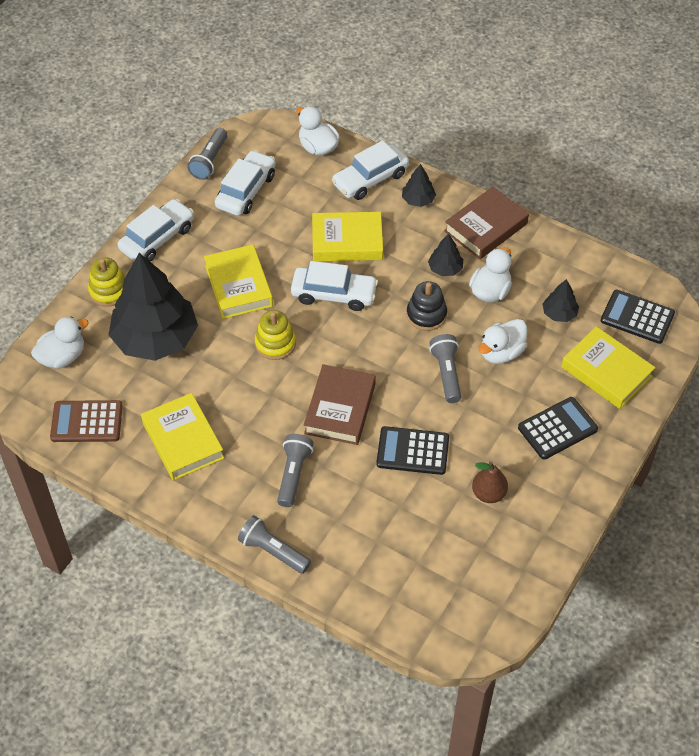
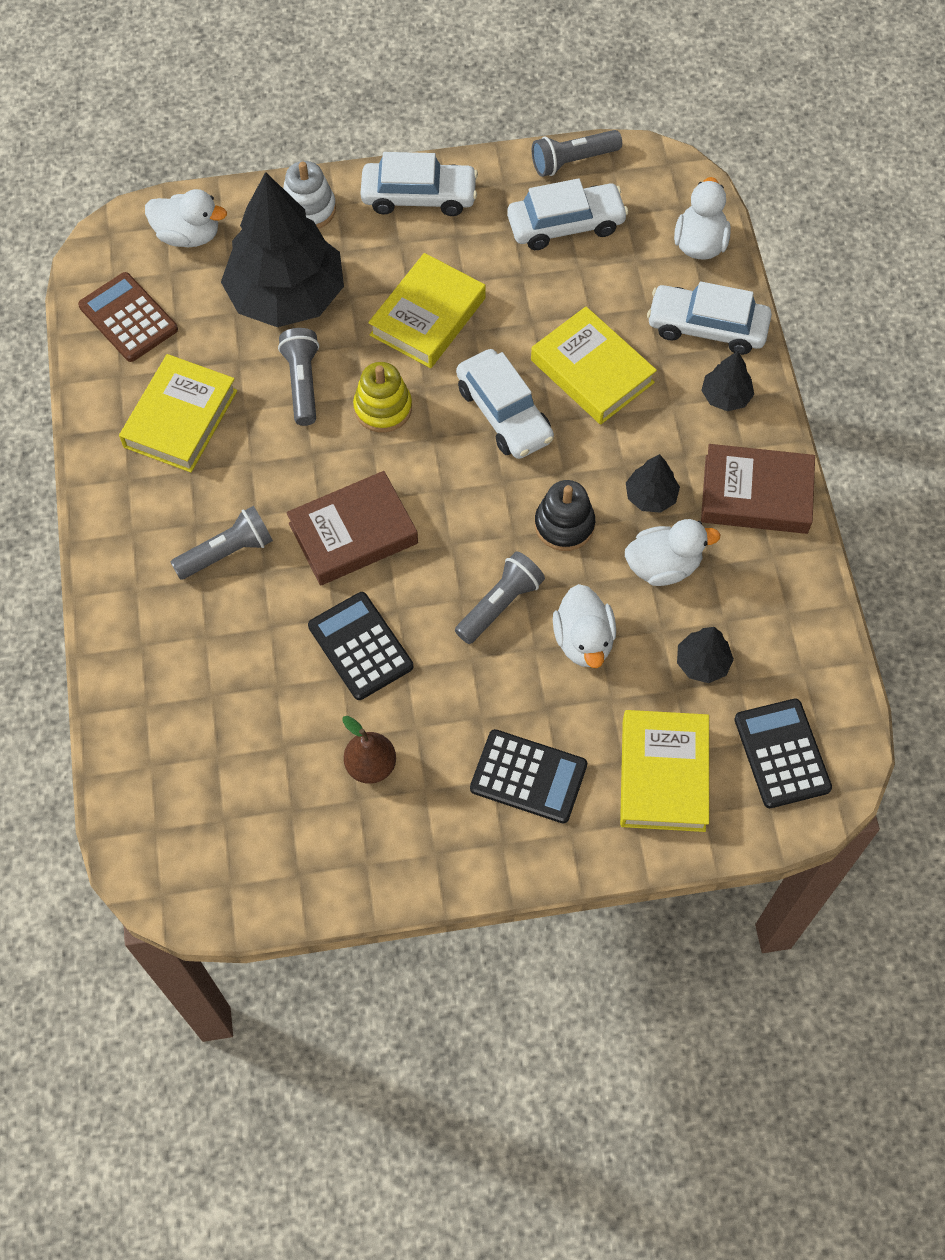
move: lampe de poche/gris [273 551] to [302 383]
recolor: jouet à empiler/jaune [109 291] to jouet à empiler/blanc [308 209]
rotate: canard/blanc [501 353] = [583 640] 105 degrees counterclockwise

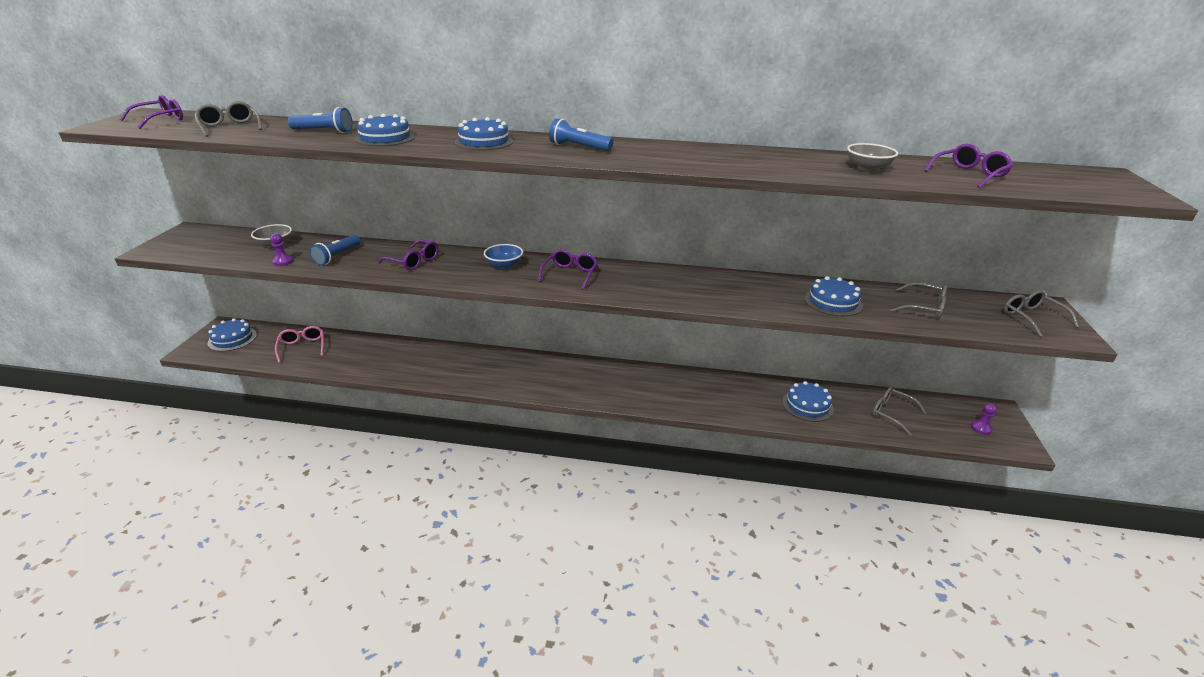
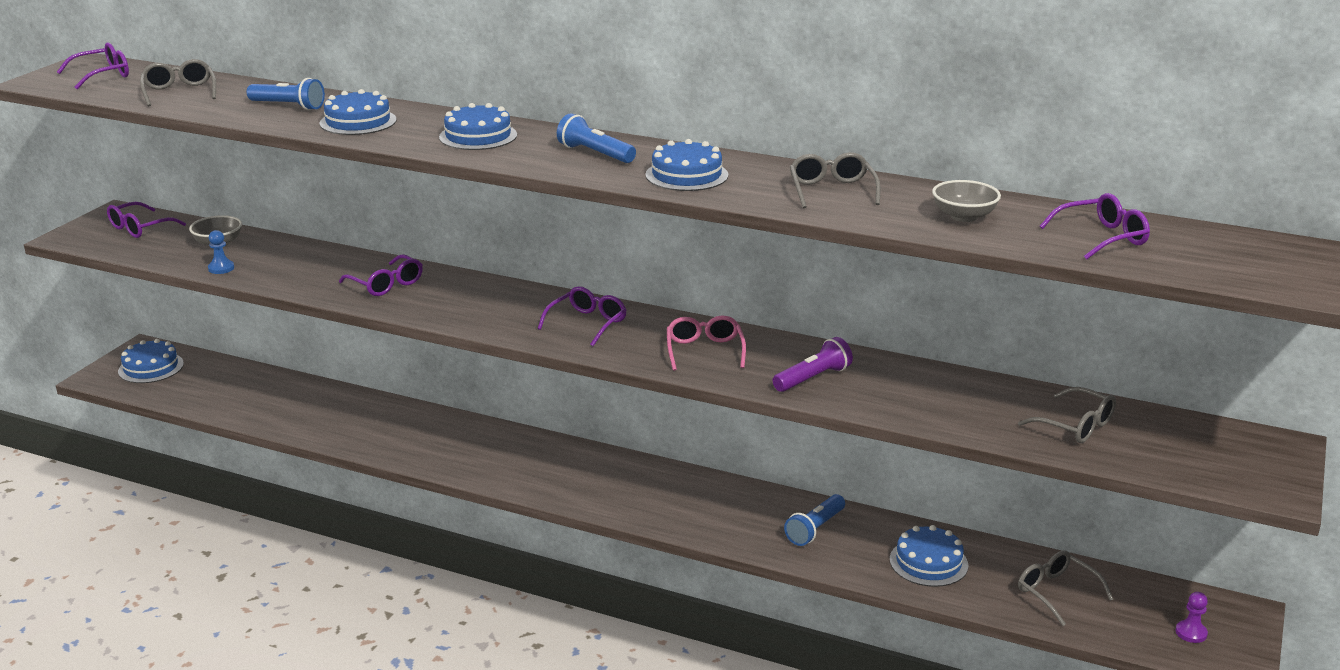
delete: bol/bleu [504 265]
insert: lunettes/violet [140 228]; lampe de poche/violet [813 378]
move: lampe de poche/bleu [337 256] to [815 529]; gâteau/bleu [833 302] to [686 175]; lunettes/gris [1032 318] to [832 191]; lunettes/rose [302 347] to [704 351]
recolor: pion/violet [283 261] to pion/bleu [221 268]

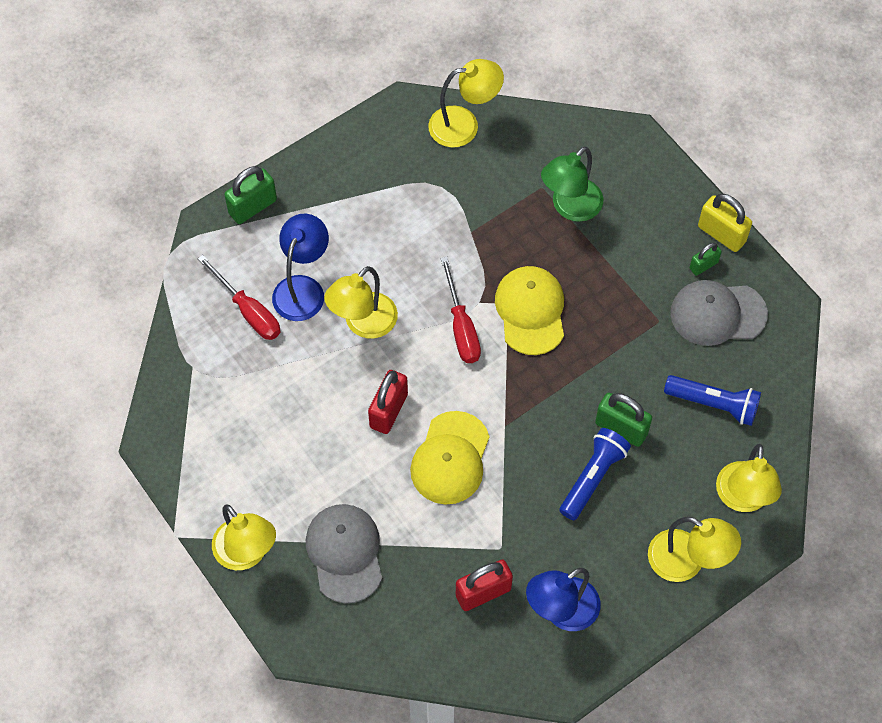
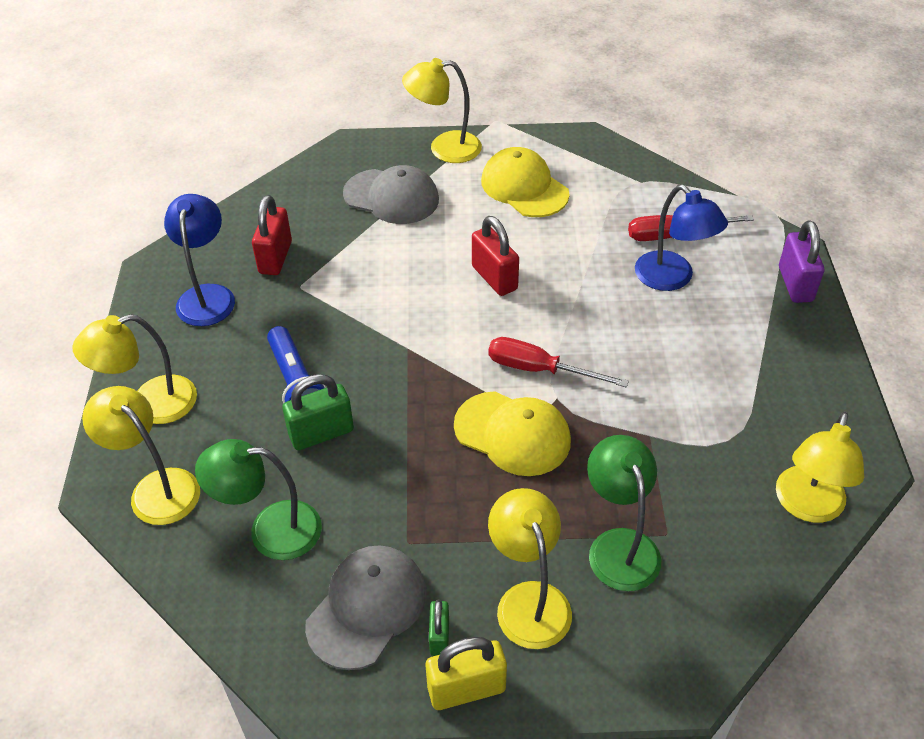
move: lampe/jaune [363 324] to [528 600]; casquette/jaune [450 458] to [524 187]
replace: lampe de poche/bleu [714 404] to lampe/vert [270 530]
recolor: cadenas/vert [252 207] to cadenas/violet [795 284]

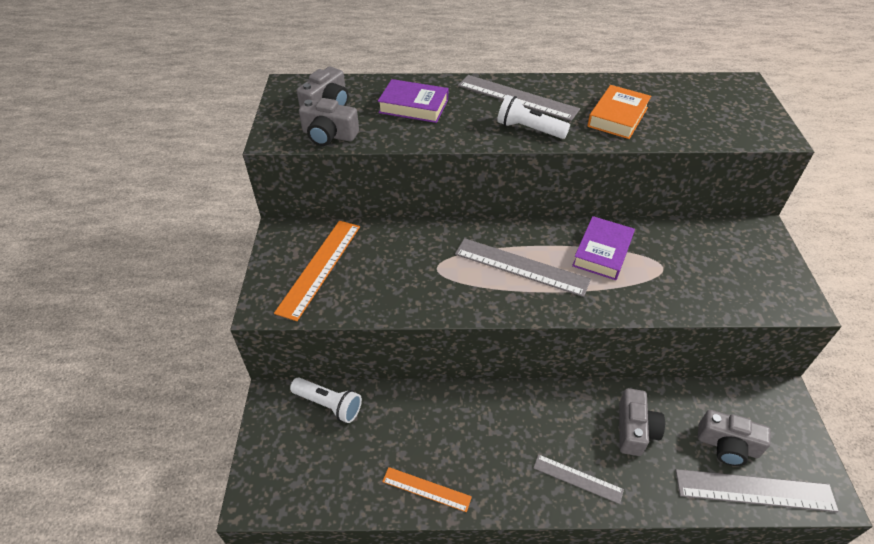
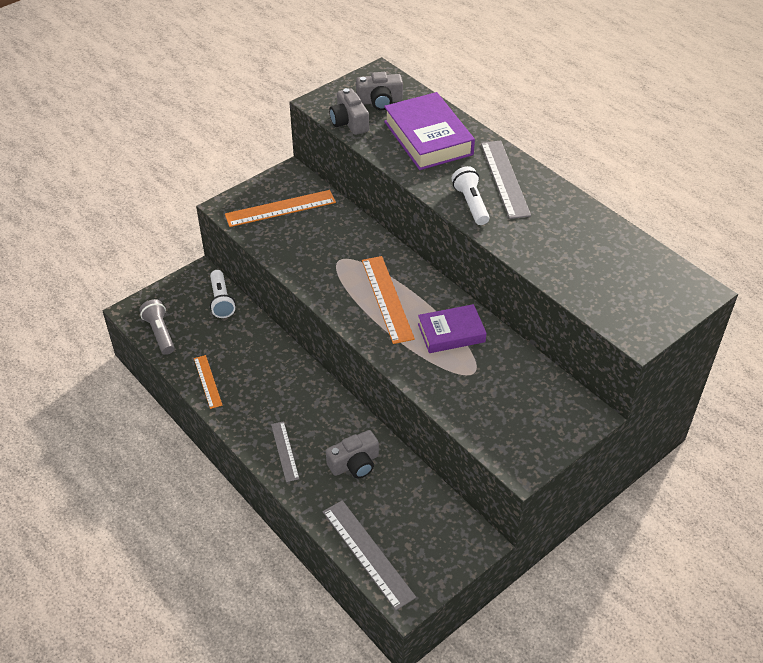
delete: livre/orange [618 117]; appareil photo/gris [727 445]
insert: lampe de poche/gris [160 333]
recolor: règle/gris [521 267] to règle/orange [387 299]
resize: livre/violet [413 106] = [428 138] x1.57

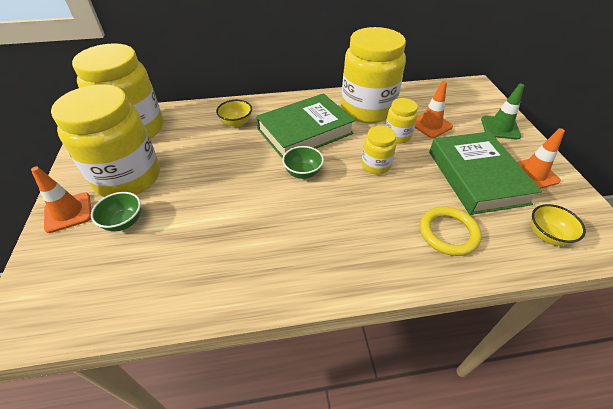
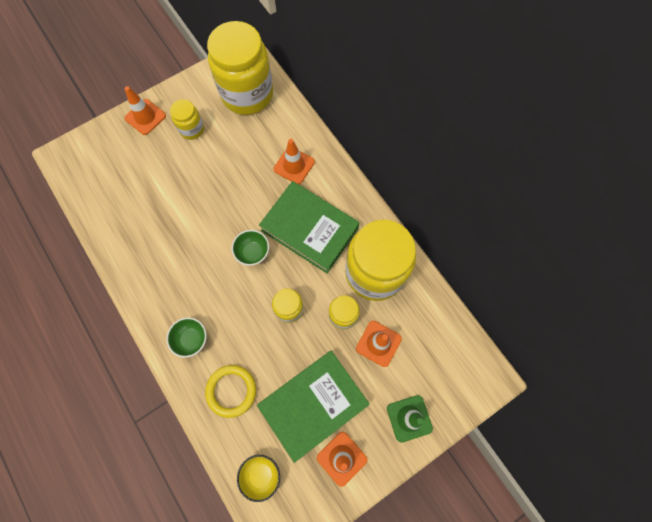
move: bol/vert [124 222] to [191 339]
replace: bol/jaune [236 123] to cône de chantier/orange [294 165]
resize: bocal/jaune [128 178] = [192 129] x0.47

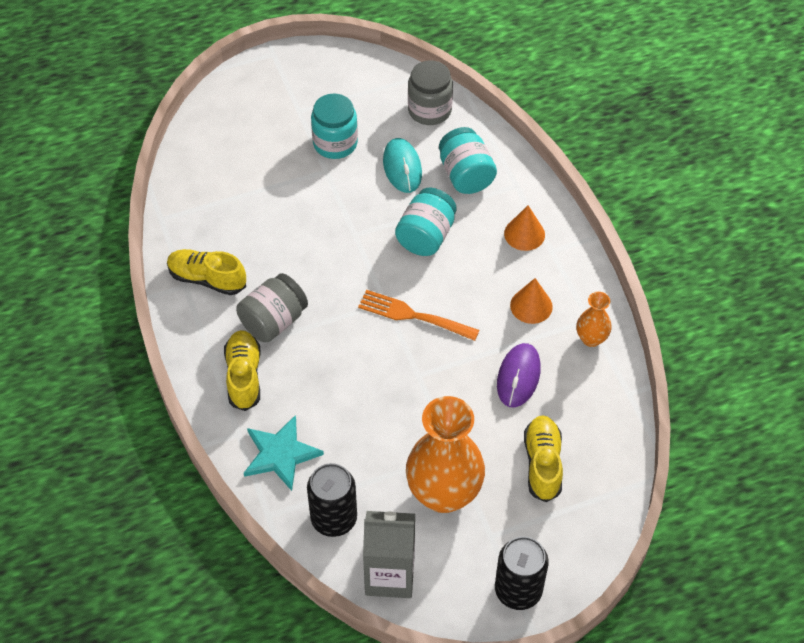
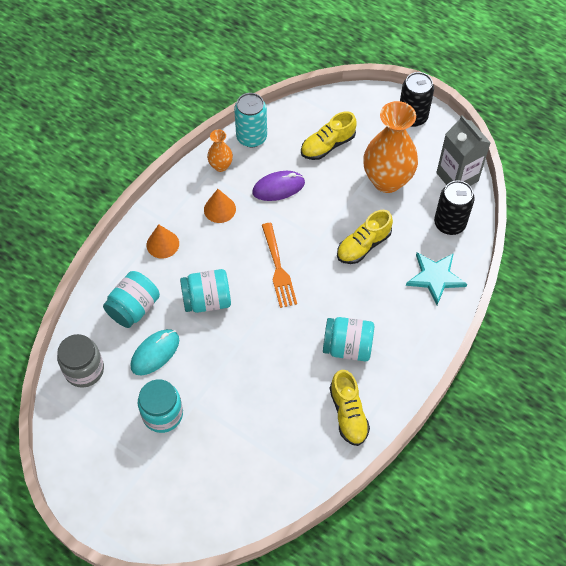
insert: canette/turquoise [251 137]
move: chaussure/jaune [244 376] to [363 245]
recolor: bocal/gris [274 321] to bocal/turquoise [347 347]

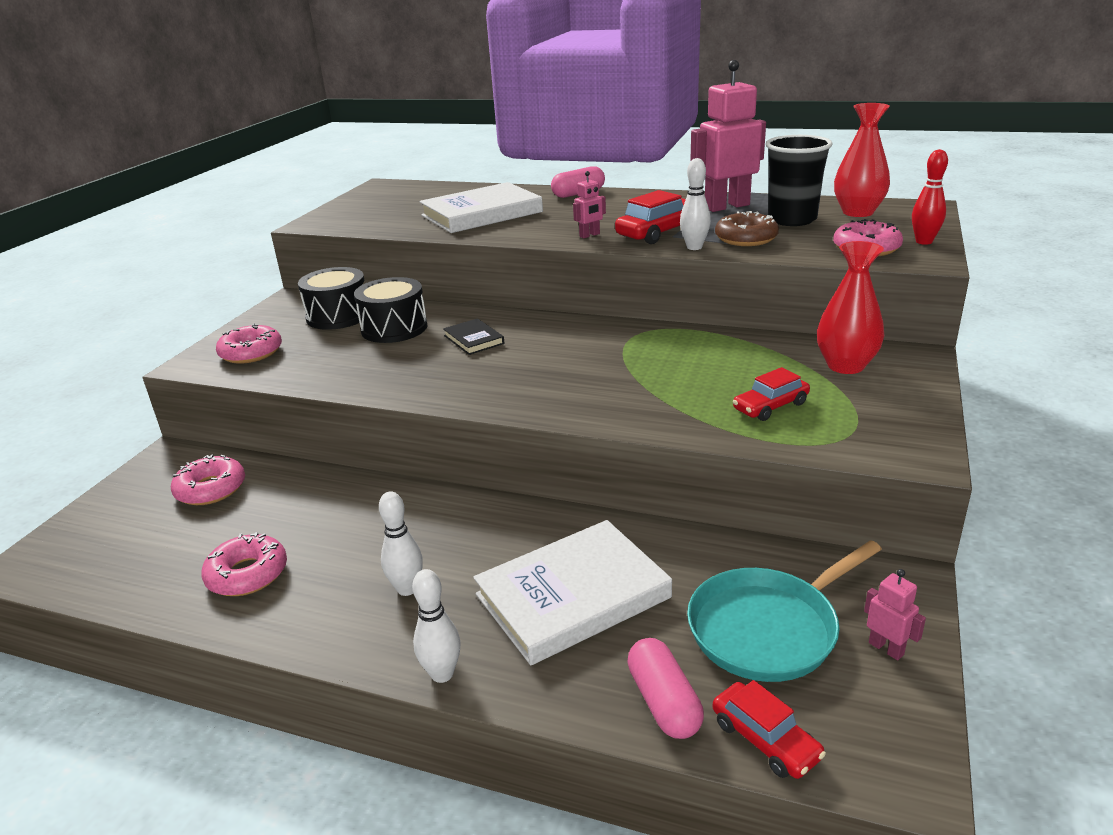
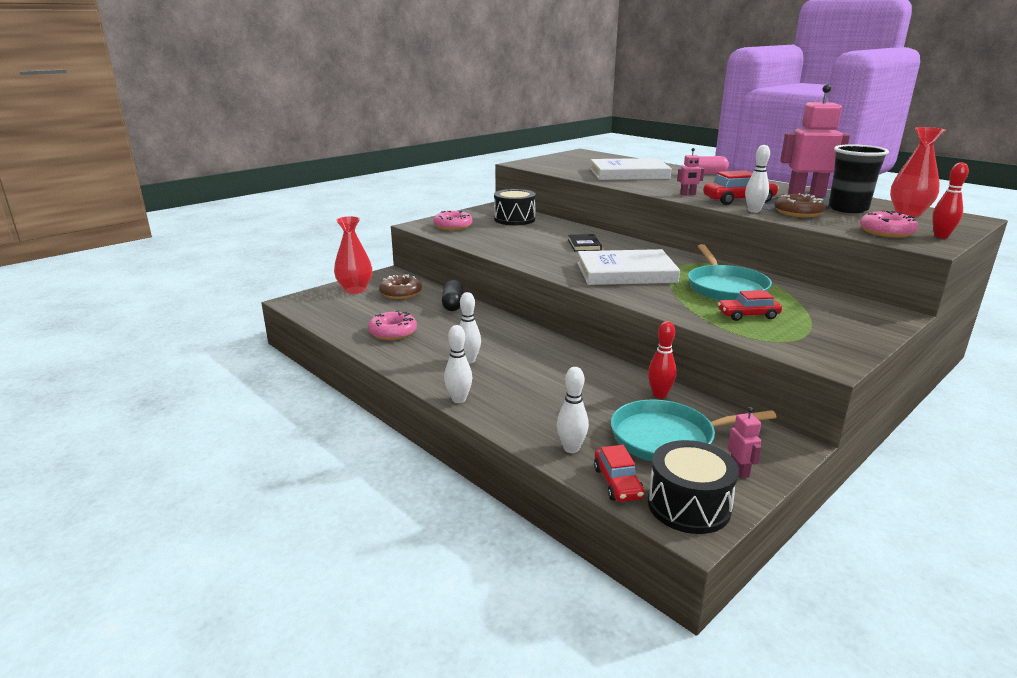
insert: poêle/turquoise [725 288]; gélule/noir [453 304]; quille/rouge [659 395]
move: vase/rouge [845 366] to [355 290]; tambour/noir [394 328] to [689 506]; livre/blanc [573 596] to [626 273]
replace: gélule/rose [663 702] to quille/blanc [571 448]
recolor: beignet/rose [211 489] to beignet/marron [401 293]

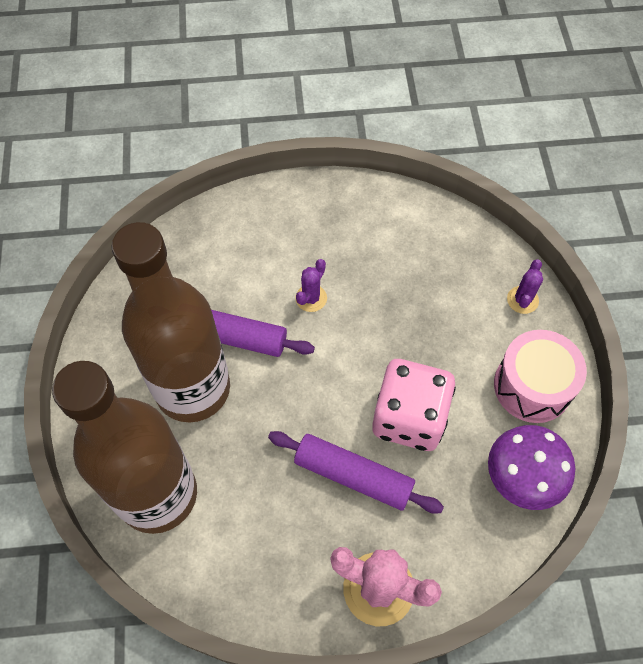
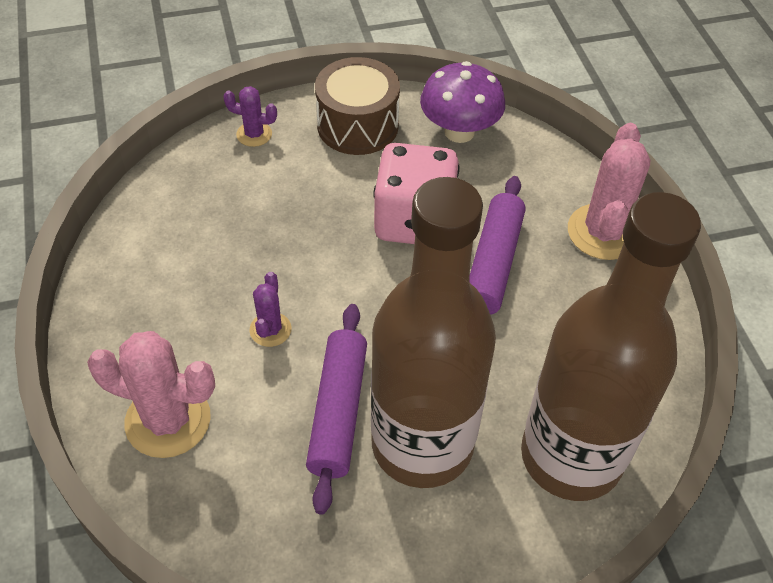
insert: cactus/rose [168 420]
recolor: tambour/rose [532 386] to tambour/marron [357 125]
rotate: cactus/violet [311 298] = [270 329] 75 degrees clockwise

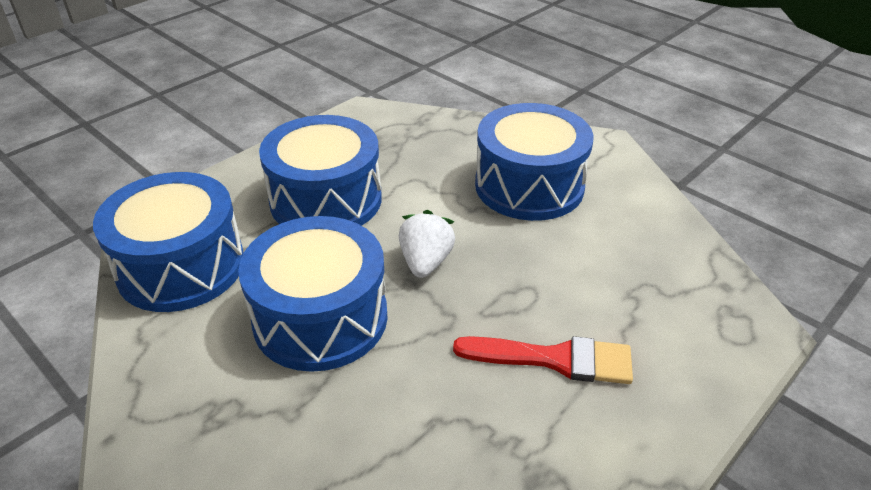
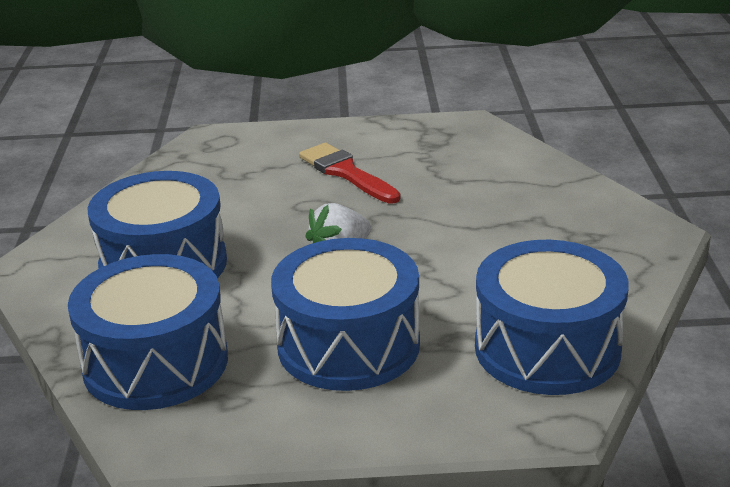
move: tambour/bleu [320 318] to [155 363]

